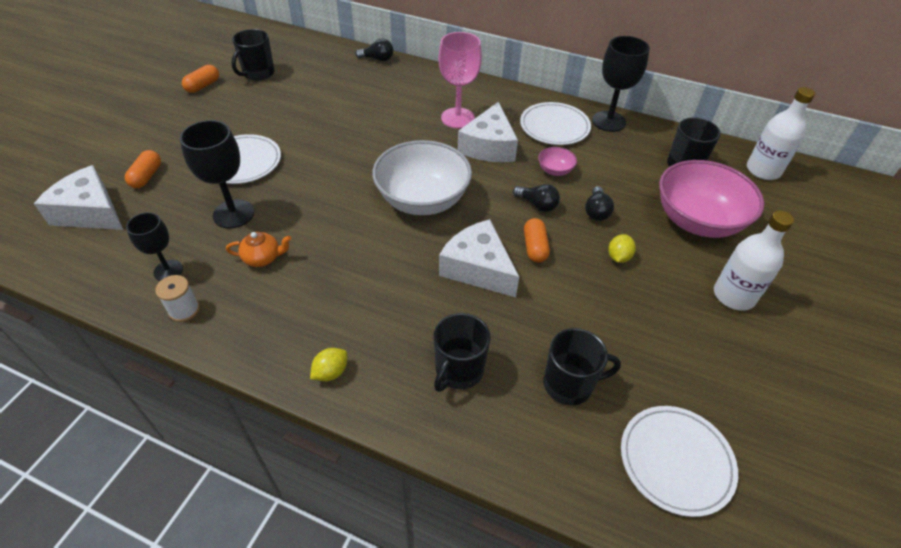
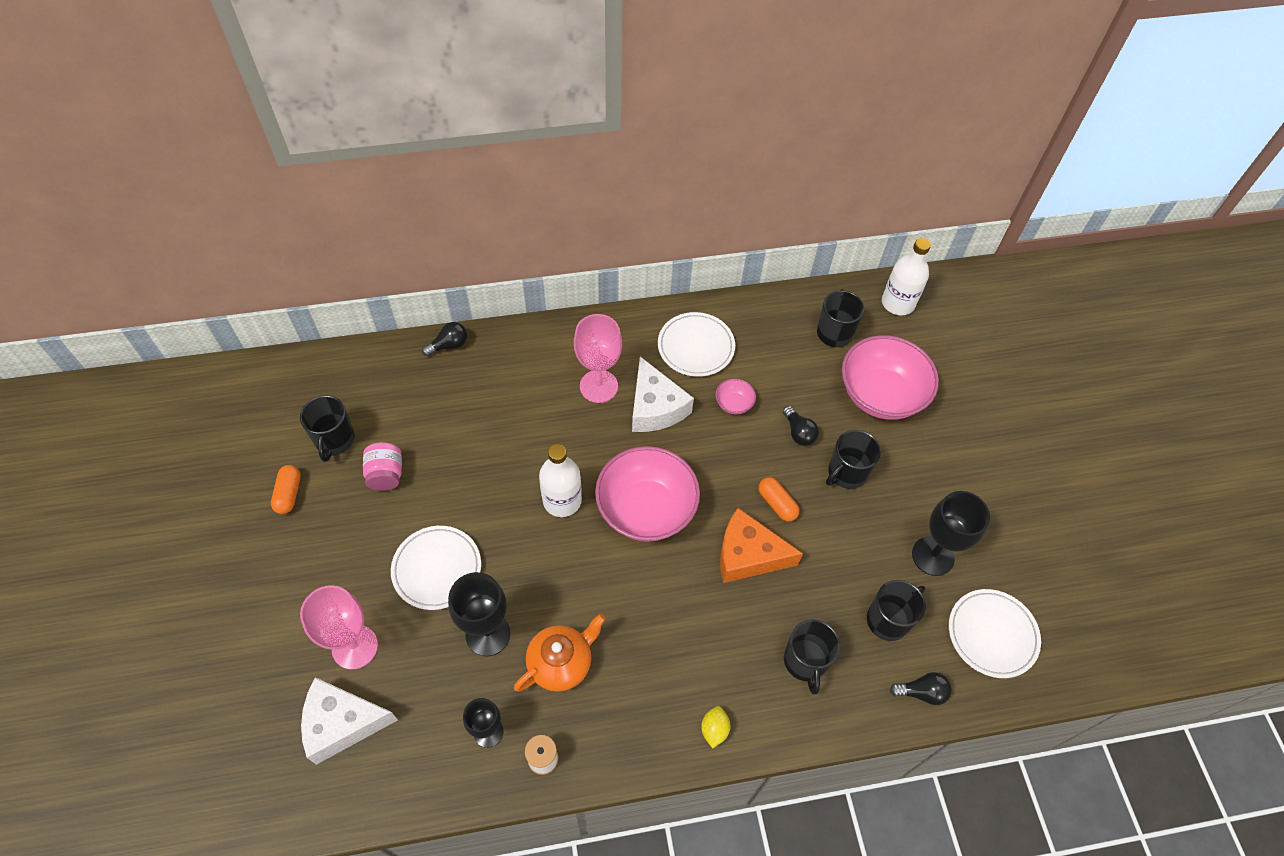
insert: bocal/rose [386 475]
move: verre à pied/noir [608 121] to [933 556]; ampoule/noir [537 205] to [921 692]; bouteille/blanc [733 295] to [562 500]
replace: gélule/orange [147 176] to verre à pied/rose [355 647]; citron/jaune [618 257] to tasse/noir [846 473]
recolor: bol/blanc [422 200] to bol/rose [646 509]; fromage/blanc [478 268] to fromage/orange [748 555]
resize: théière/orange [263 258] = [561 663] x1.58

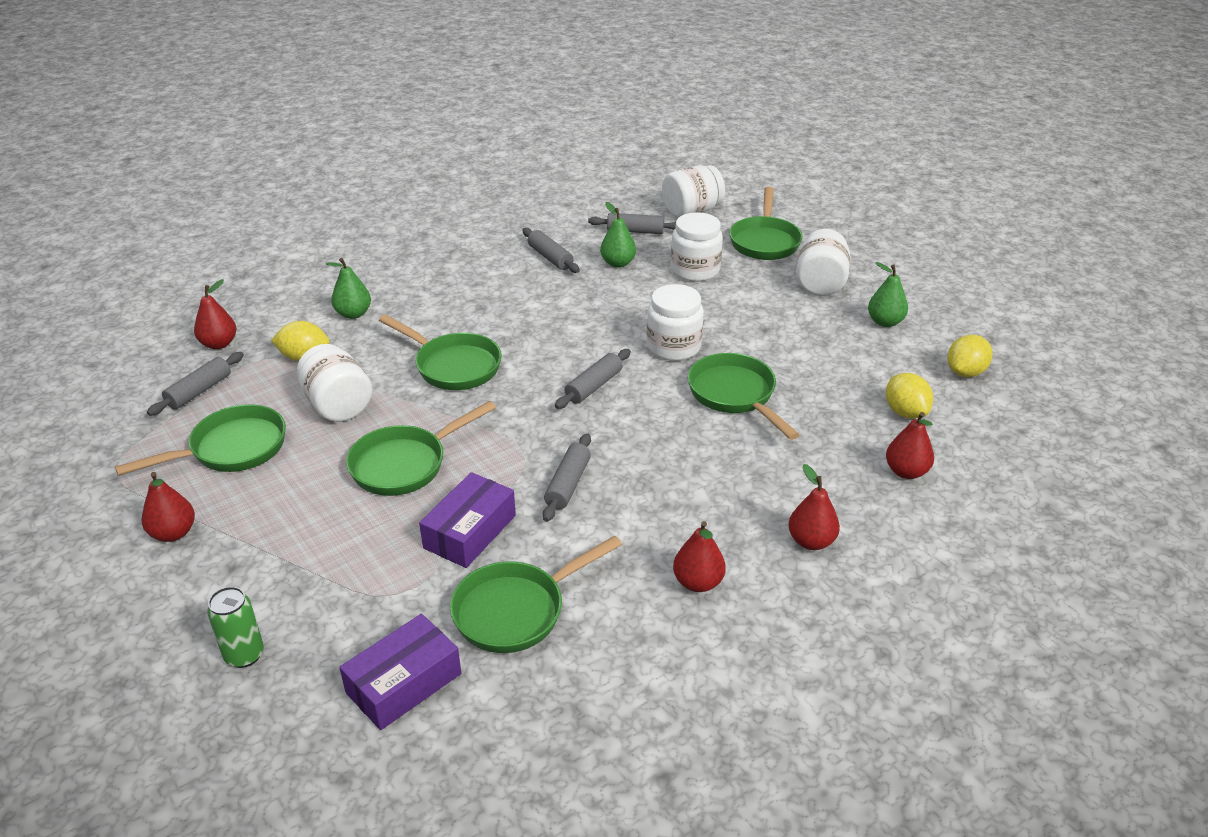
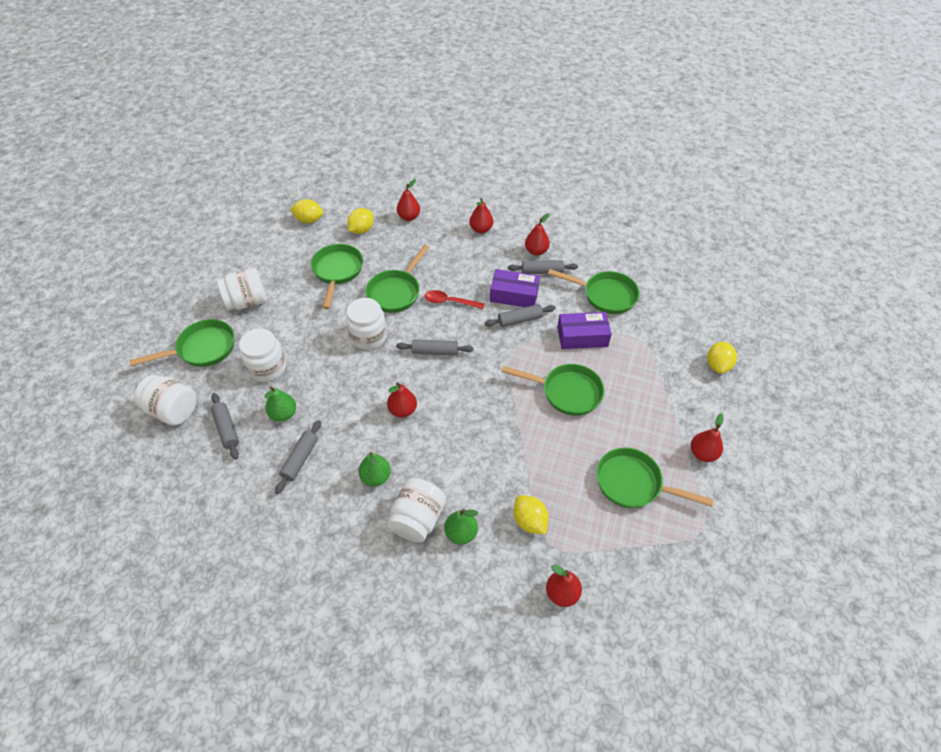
insert: cuillère/rouge [450 302]; poire/rouge [403 410]
move: poire/vert [885 322] to [376 477]; poêle/vert [453 366] to [337 272]; bocal/blanc [338 405] to [418 519]; rouleau à pâtisserie/gris [199 391] to [542 271]; boîte/violet [404 683] to [514 295]
replace: canette/vert [244 655] to citron/jaune [717 365]

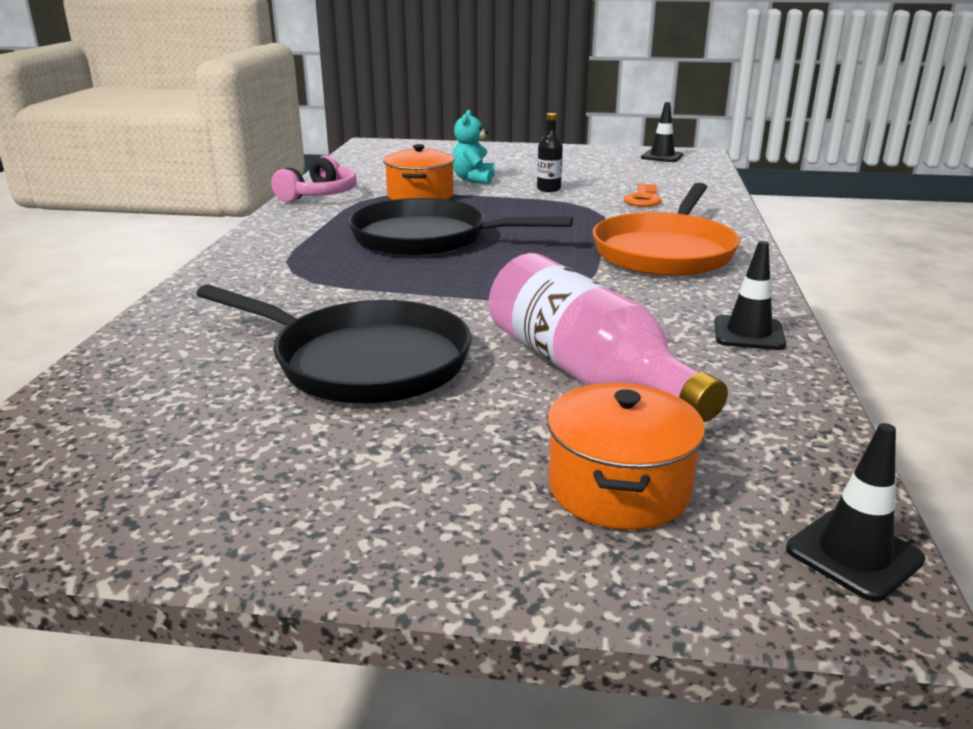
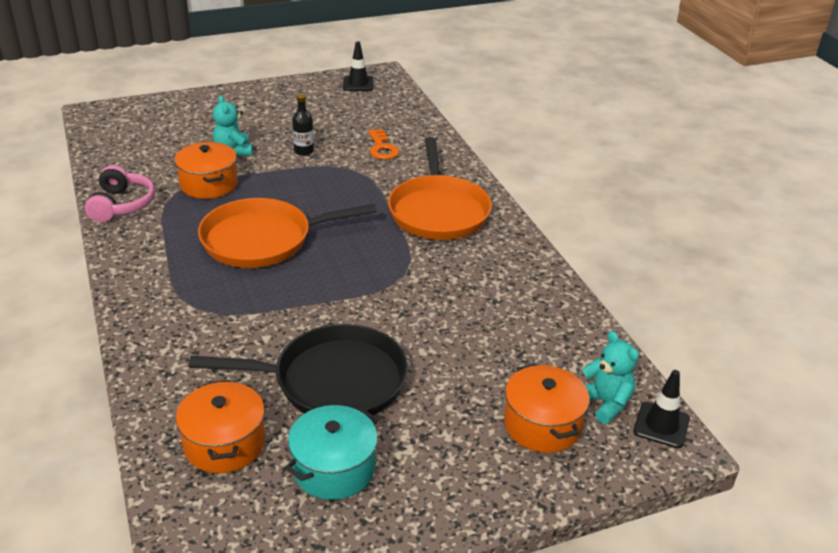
delete: cône de chantier/noir [748 333]; bouteille/rose [586 373]
insert: ours en peluche/turquoise [605 403]; marmite/orange [224 443]; marmite/turquoise [334 468]
recolor: poêle/noir [426 238] to poêle/orange [262 240]

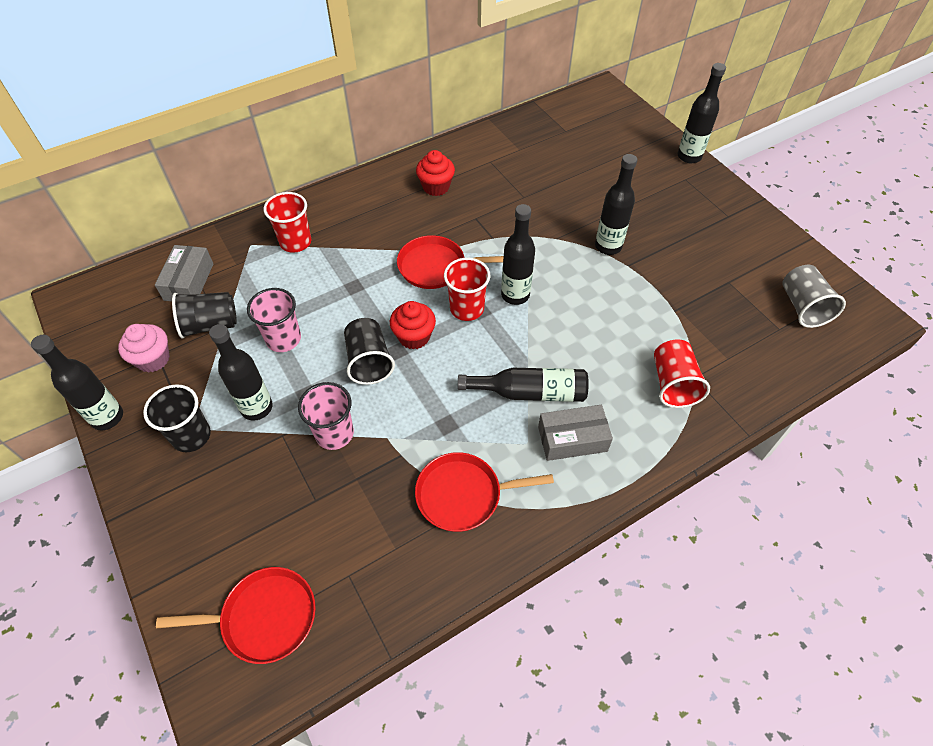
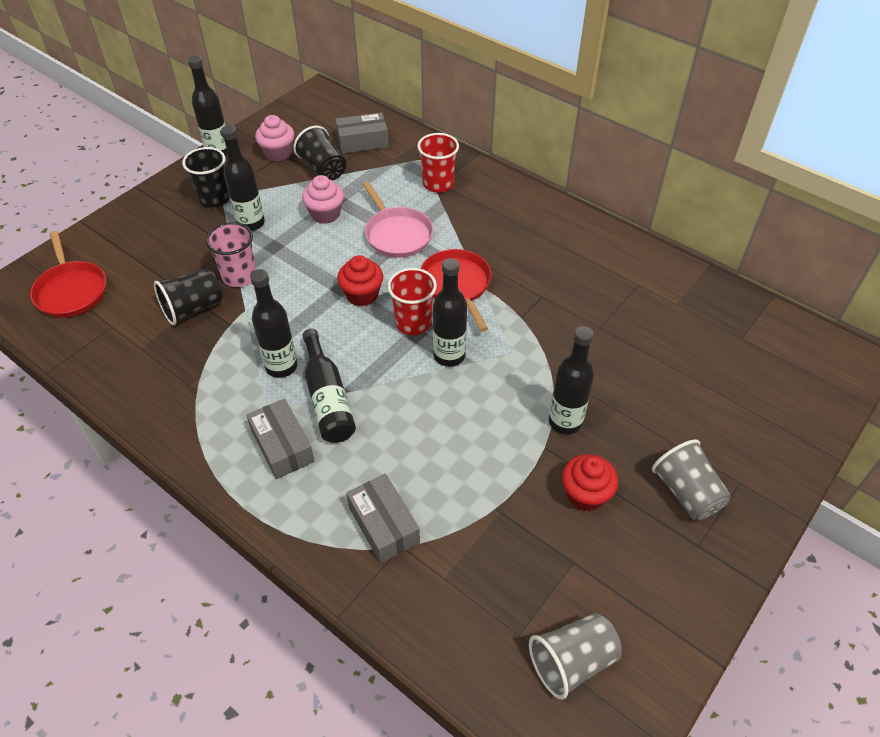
delete: poêle/rouge [463 495]
insert: poêle/rose [397 234]; gobelet/gris [686 493]
move: bouteille/noir [689 156] to [281 366]; muffin/rouge [436 187] to [585 494]; gobelet/noir [369 361] to [193 308]
replace: gobelet/rose [283 339] to muffin/rose [325 214]; gobelet/rouge [673 384] to boîte/gris [384 525]

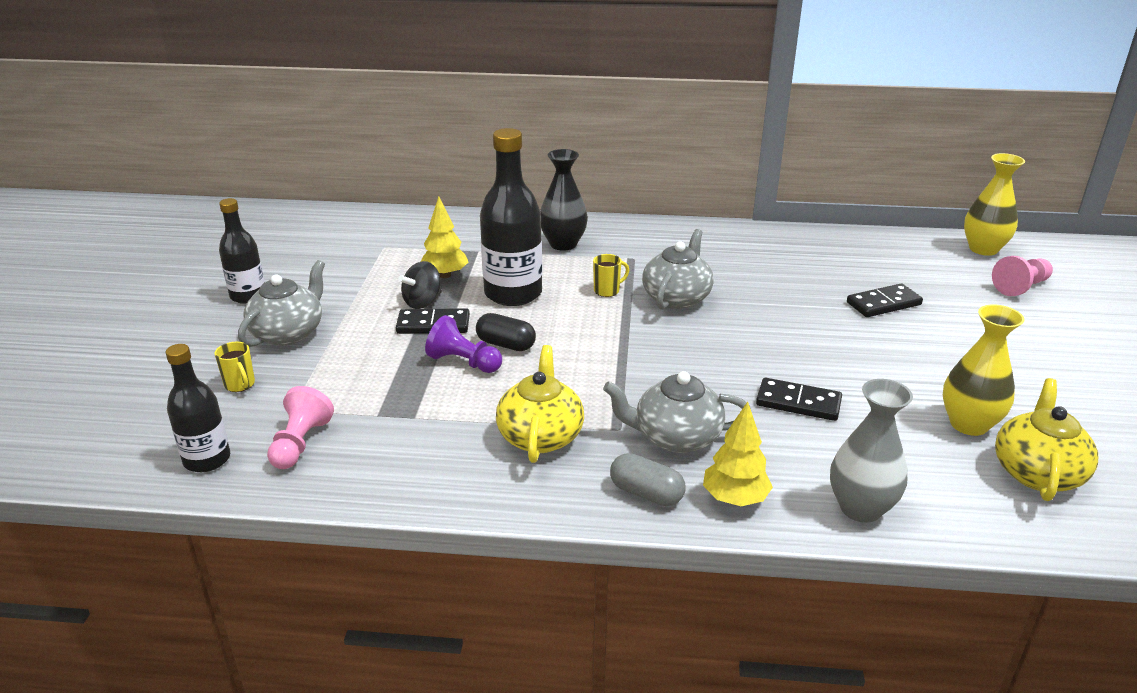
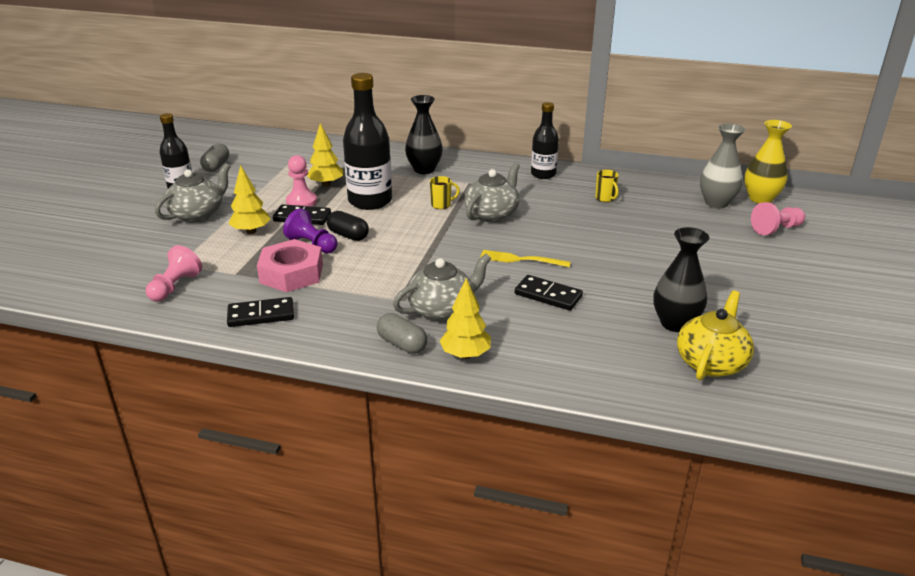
delete: théière/jaune [540 436]
insert: gélule/gris [216 166]; arbre/jaune [251 231]; écrou/rose [291 273]; fourchette/jaune [520 259]
move: domino/noir [883 303] to [261 315]; tasse/jaune [240 385] to [605 198]; bouteille/noir [207 459] to [543 174]; vase/gris [860 508] to [716 203]
replace: toupie/noir [422 302] to pion/rose [301 201]
recolor: vase/jaune [968 424] to vase/noir [675 323]
rotate: théière/gris [675 437] = [442 309] 135 degrees clockwise

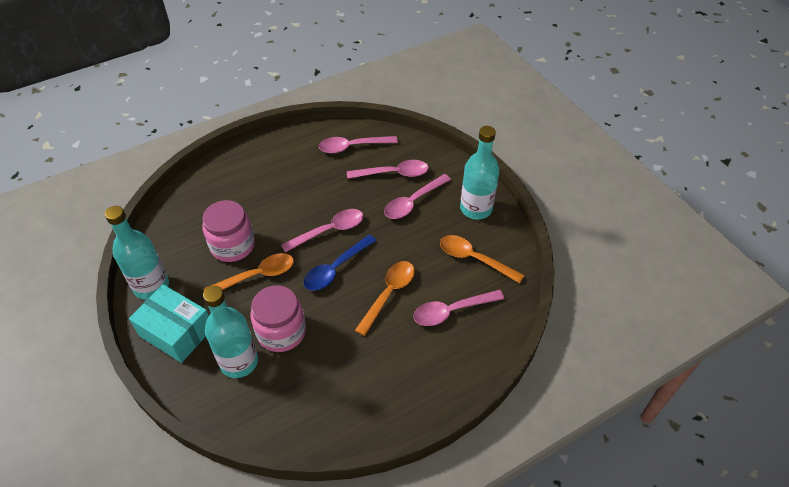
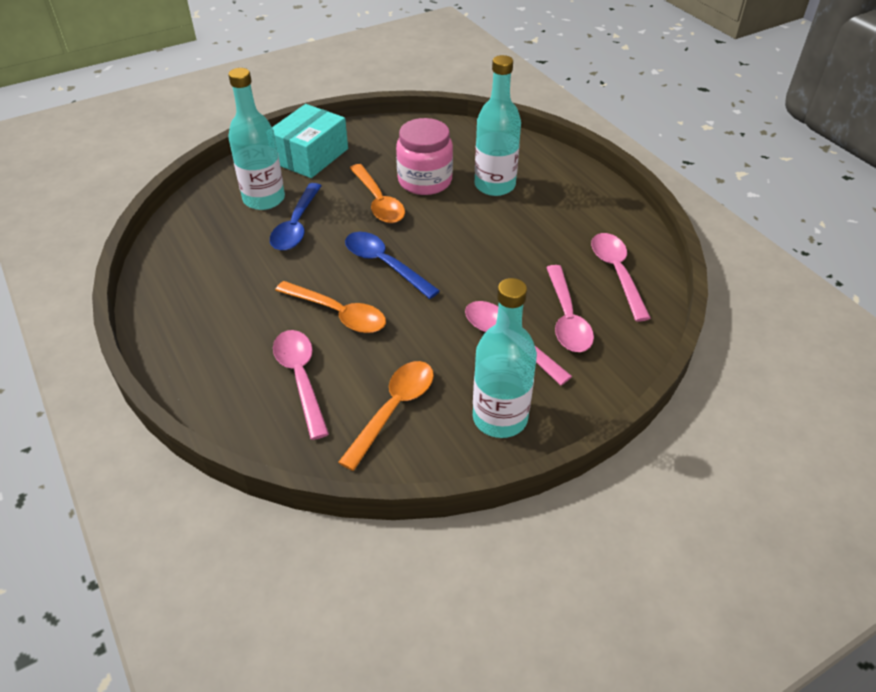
delete: cuillère/rose [329 231]
move: bouteille/turquoise [151 286] to [494 185]
replace: bocal/rose [281 332] to cuillère/bleu [296 225]

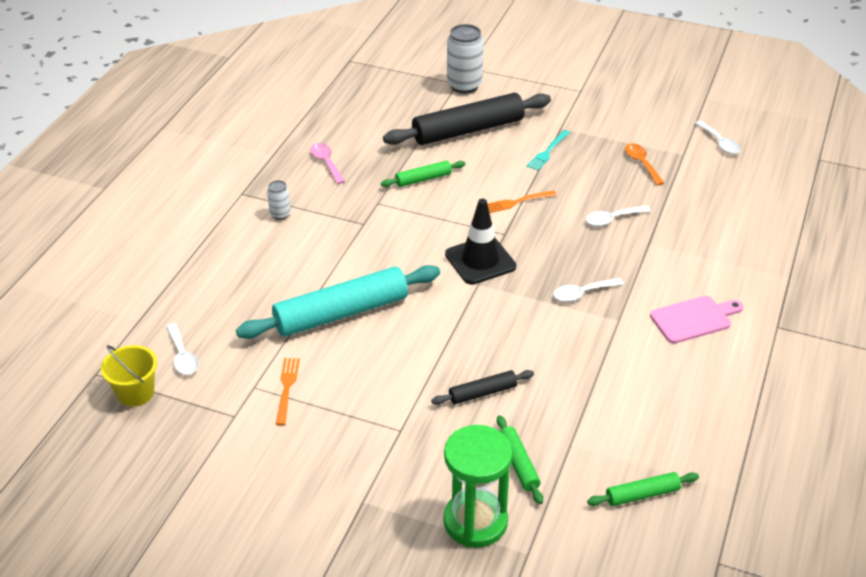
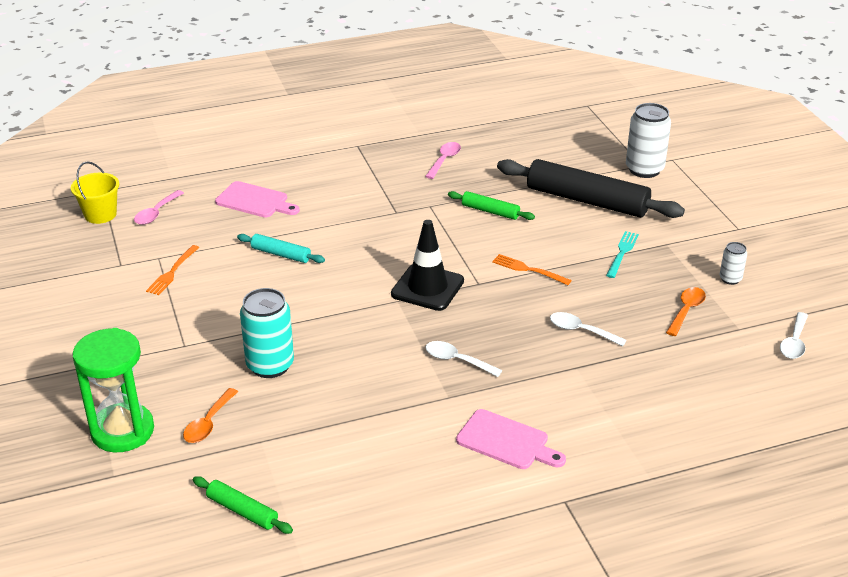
insert: planche à découper/rose [255 201]
move: canette/blanc [280 214] to [730 279]
replace: rouleau à pâtisserie/noir [482 393] to canette/turquoise [270 365]; rouleau à pâtisserie/vert [518 464] to cuillère/orange [208 423]
recolor: cuillère/blanc [182 356] to cuillère/rose [156 213]
rotate: fourchette/turquoise [548 151] = [622 253] 120 degrees clockwise; fourchette/orange [286 388] = [172 272] 150 degrees clockwise
resize: rouleau à pâtisserie/turquoise [341 313] = [281 254] x0.48

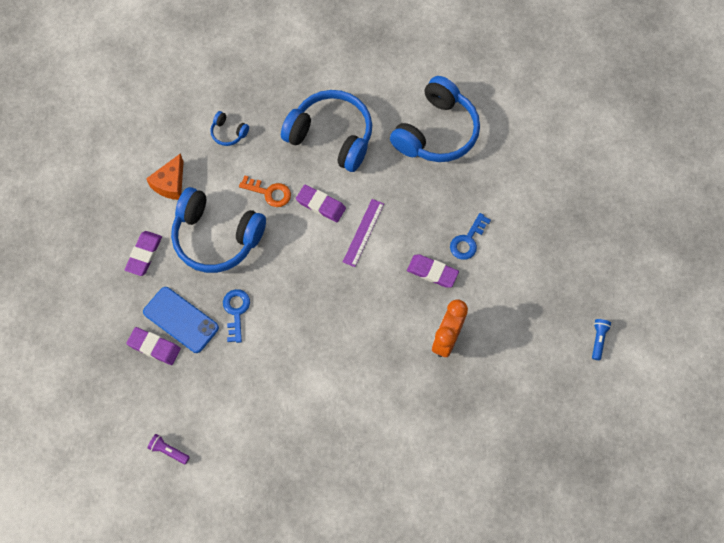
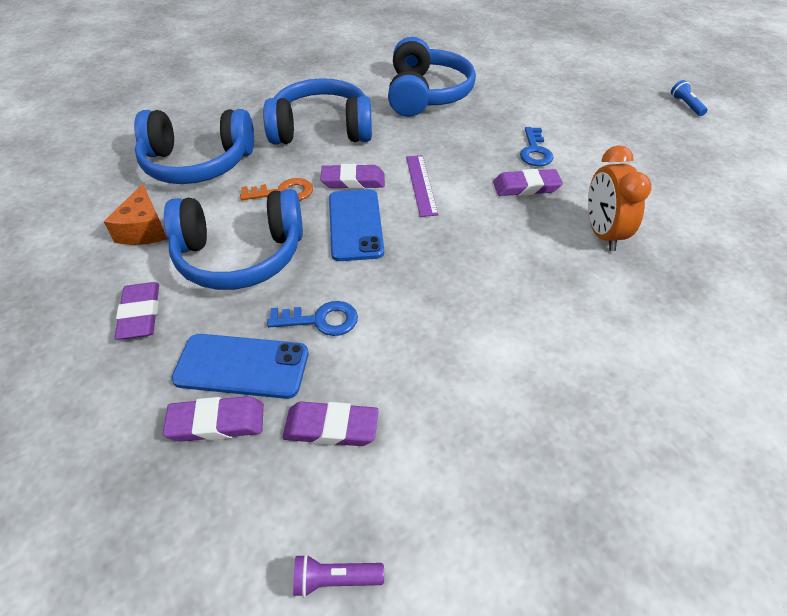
insert: téléphone/bleu [355 225]; gomme/violet [331 427]
move: lampe de poche/bleu [598 339] to [686 105]
rotate: clé/bleu [236 311] = [320 320] 120 degrees clockwise
resize: casque audio/bleu [228 133] = [198 163] x2.35

